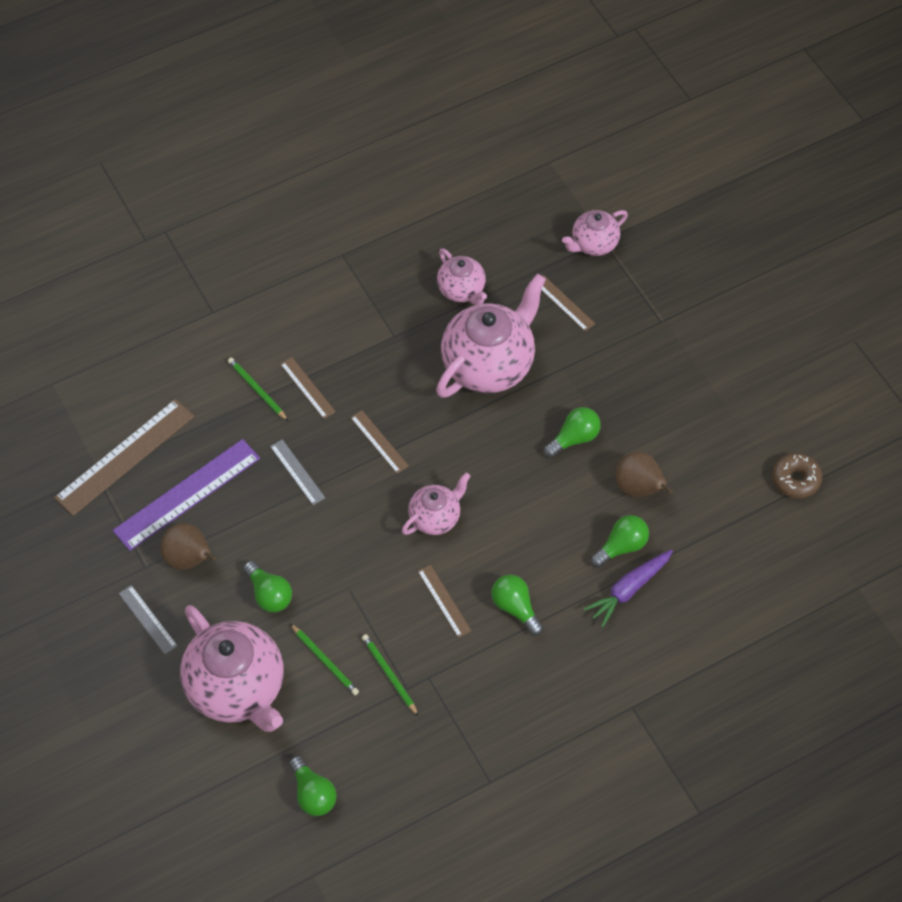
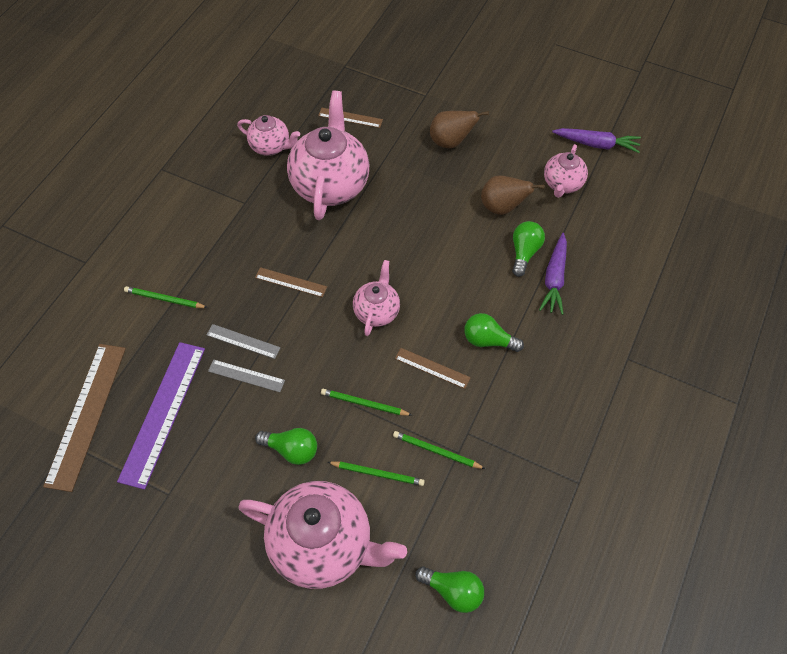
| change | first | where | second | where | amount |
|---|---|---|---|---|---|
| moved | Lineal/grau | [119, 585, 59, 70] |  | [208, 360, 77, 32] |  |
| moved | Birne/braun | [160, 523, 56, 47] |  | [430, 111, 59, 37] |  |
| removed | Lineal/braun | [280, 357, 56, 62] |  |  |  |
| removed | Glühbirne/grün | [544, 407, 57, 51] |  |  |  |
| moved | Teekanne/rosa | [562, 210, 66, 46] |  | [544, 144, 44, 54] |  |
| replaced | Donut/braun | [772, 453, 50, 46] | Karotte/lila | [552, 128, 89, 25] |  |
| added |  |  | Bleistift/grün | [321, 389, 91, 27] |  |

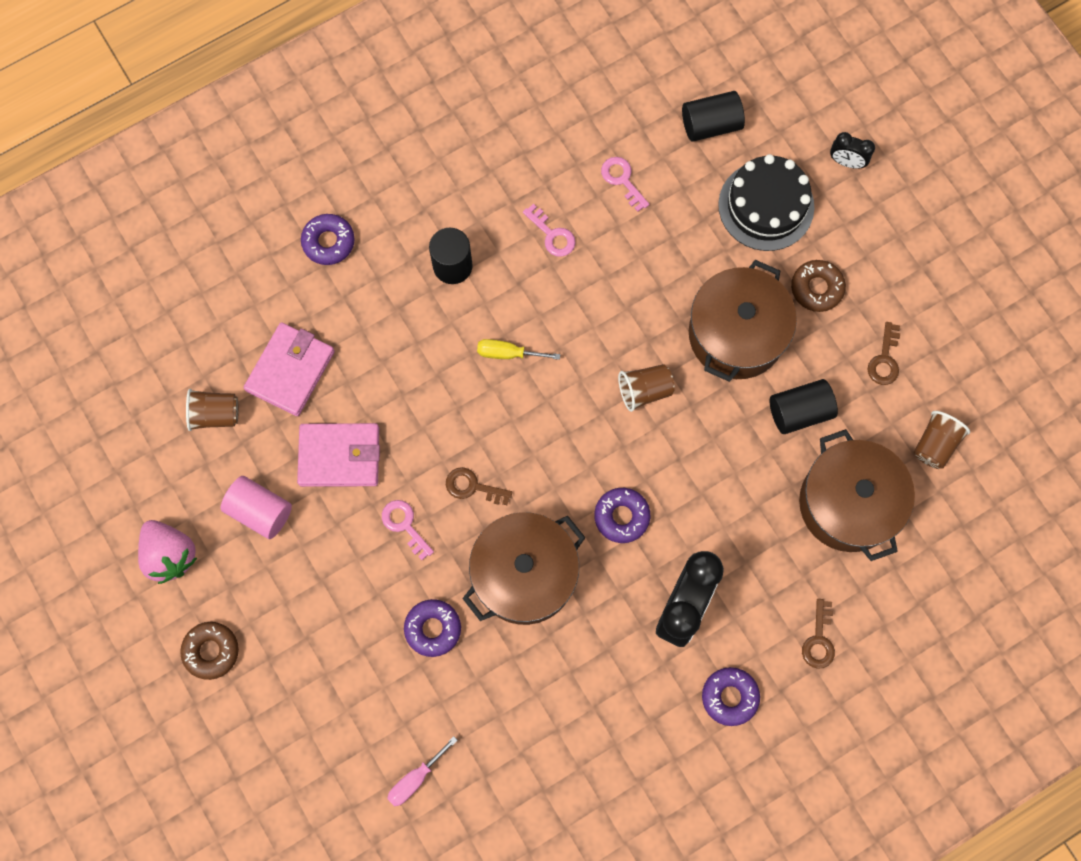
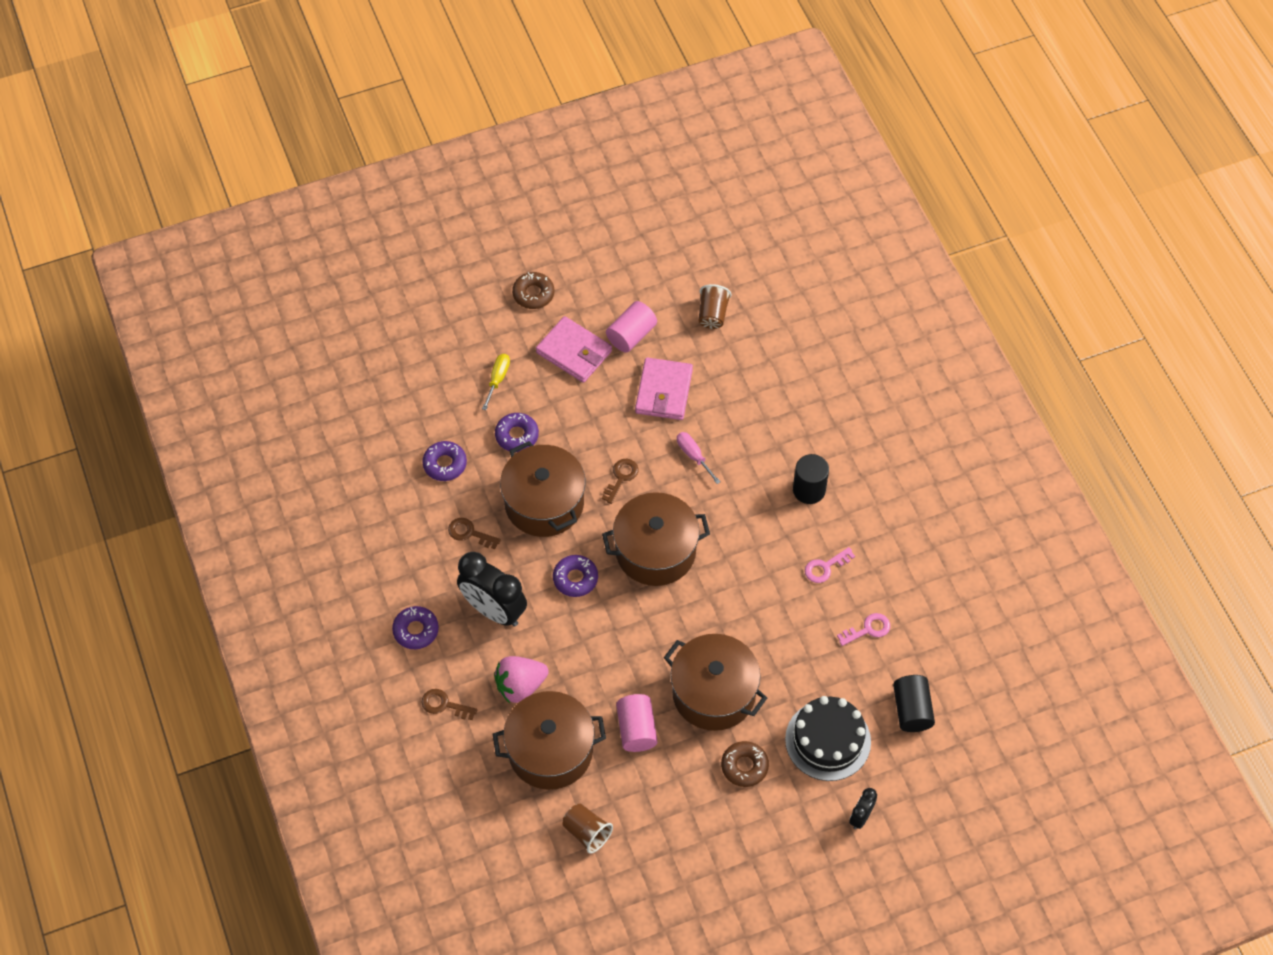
| change | first | where | second | where | amount |
|---|---|---|---|---|---|
| moved | Erdbeere/rosa | [138, 520, 59, 64] |  | [494, 656, 55, 47] |  |
| moved | Geldbörse/rosa | [244, 322, 91, 94] |  | [536, 316, 76, 67] |  |
| moved | Donut/lila | [301, 214, 54, 51] |  | [422, 441, 45, 40] |  |
| removed | Schlüssel/rosa | [382, 500, 52, 60] |  |  |  |
| moved | Schraubenzieher/rosa | [387, 736, 71, 70] |  | [677, 432, 44, 52] |  |
| moved | Schraubenzieher/gelb | [477, 339, 83, 21] |  | [482, 354, 28, 56] |  |
| removed | Becher/braun | [618, 364, 57, 48] |  |  |  |
| recoloured | Vollzylinder/schwarz | [770, 379, 68, 55] | Vollzylinder/rosa | [616, 694, 41, 58] |  |
| moved | Schlüssel/braun | [868, 322, 32, 63] |  | [448, 518, 53, 31] |  |
| added |  |  | Kochtopf/braun | [602, 492, 108, 94] |  |

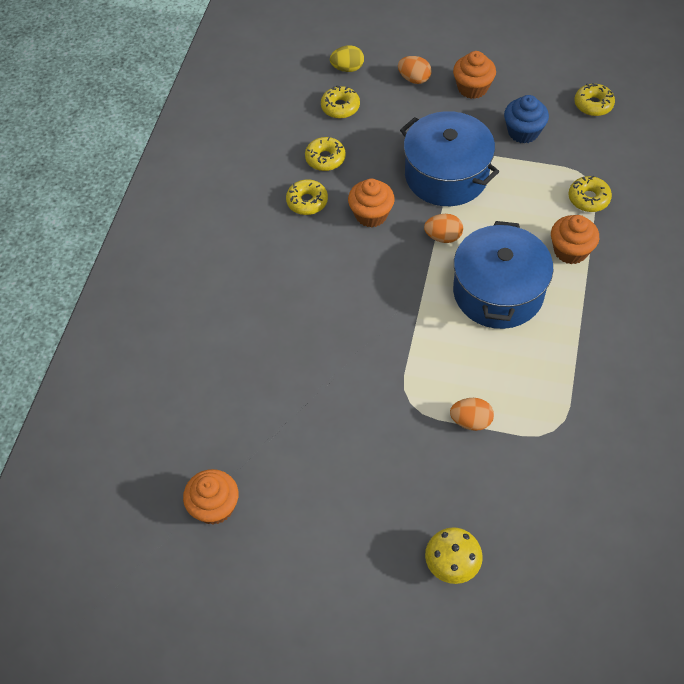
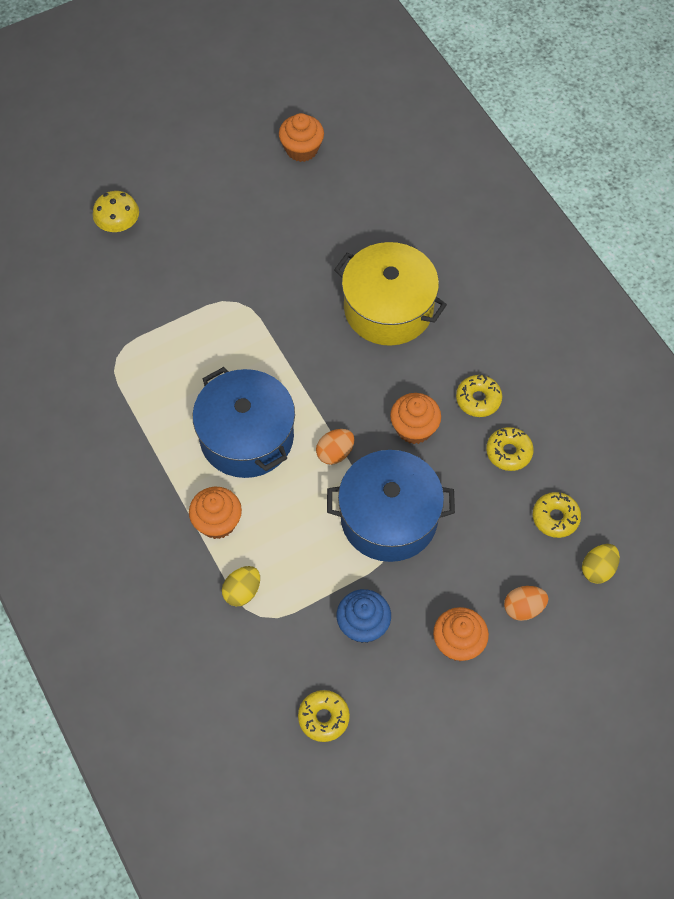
| change | first | where | second | where | amount |
|---|---|---|---|---|---|
| removed | Ei/orange | [450, 398, 44, 33] |  |  |  |
| replaced | Donut/gelb | [568, 175, 44, 37] | Ei/gelb | [222, 566, 38, 40] |  |
| added |  |  | Kochtopf/gelb | [334, 242, 113, 104] |  |

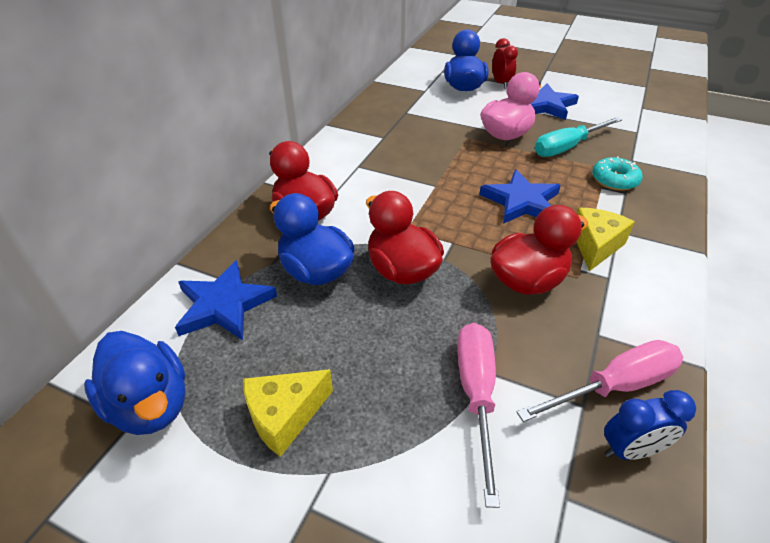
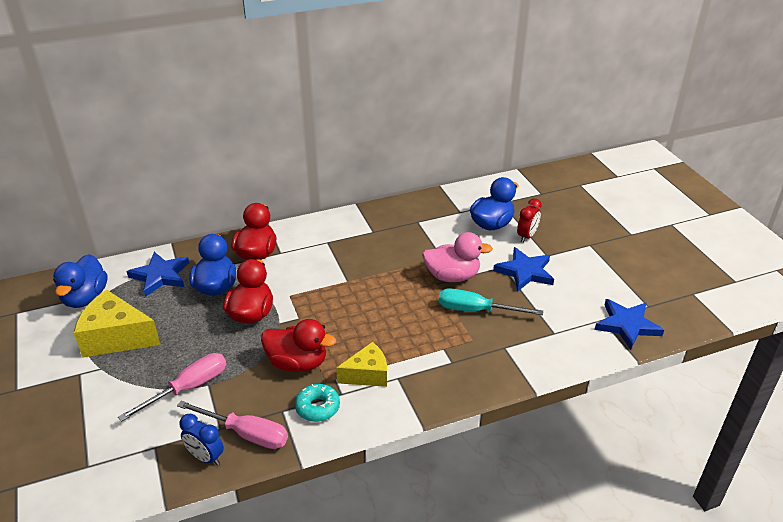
| change | first | where | second | where | amount |
|---|---|---|---|---|---|
| resized | Käse/gelb | [243, 369, 90, 88] |  | [74, 289, 86, 69] | x1.58 |
| moved | Stern/blau | [480, 170, 81, 54] |  | [595, 299, 69, 51] |  |
| moved | Donut/türkis | [592, 156, 51, 35] |  | [295, 384, 45, 38] |  |

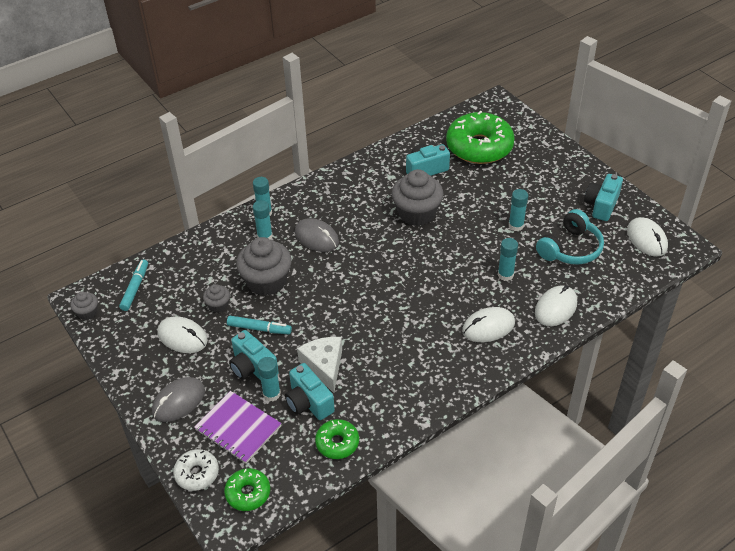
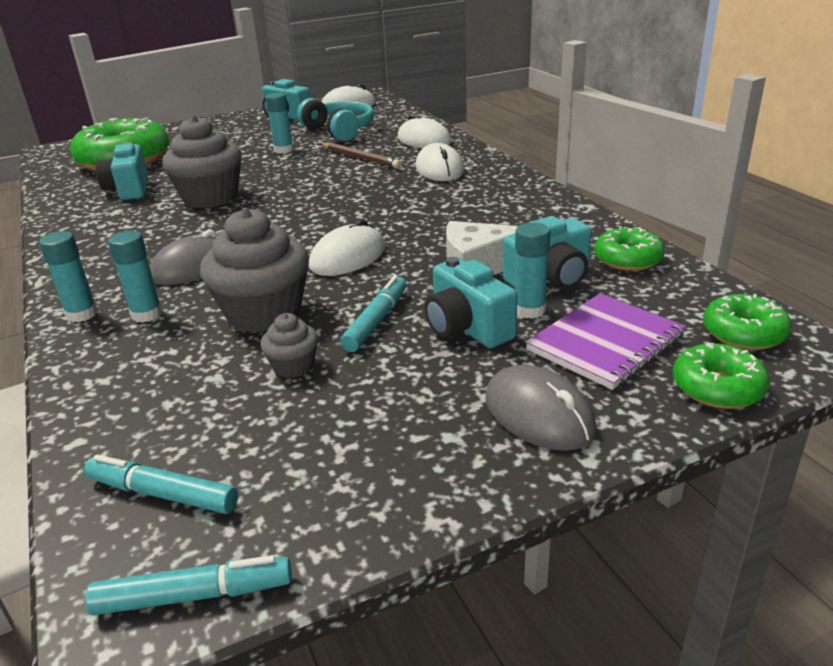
| change | first | where | second | where | amount |
|---|---|---|---|---|---|
| replaced | Muffin/grau | [70, 292, 28, 28] | Filzstift/türkis | [85, 555, 207, 60] |  |
| moved | Computermaus/weiß | [157, 316, 51, 37] |  | [309, 219, 76, 57] |  |
| recoloured | Donut/weiß | [173, 449, 46, 42] | Donut/grün | [673, 343, 97, 66] |  |
| turned | Kamera/türkis | [229, 330, 50, 50] |  | [425, 257, 92, 91] | 90 degrees clockwise |
| replaced | Klebestift/türkis | [498, 238, 20, 43] | Bleistift/braun | [321, 142, 80, 26] |  |

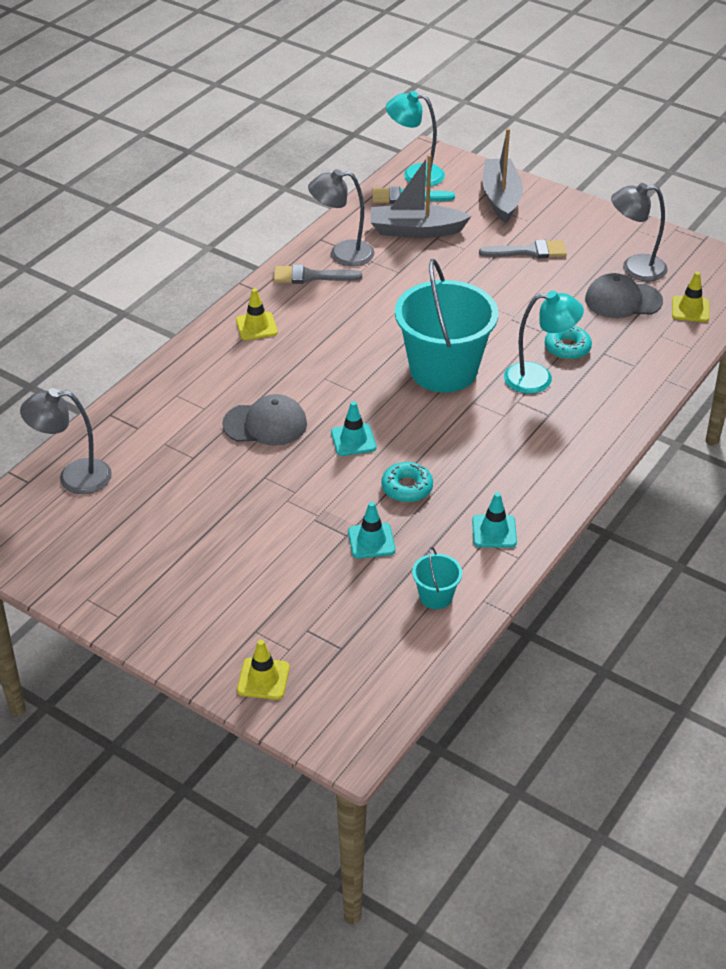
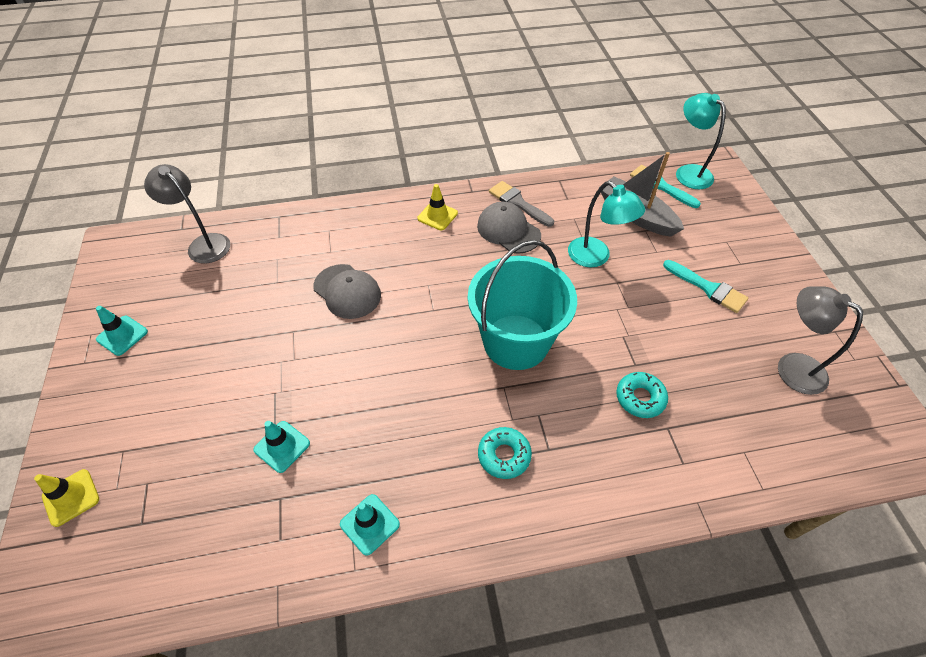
| change | first | where | second | where | amount |
|---|---|---|---|---|---|
| removed | Lampe/grau | [308, 169, 66, 97] |  |  |  |
| moved | Leitkegel/türkis | [331, 401, 46, 55] |  | [96, 306, 52, 50] |  |
| moved | Donut/türkis | [381, 462, 52, 40] |  | [478, 427, 54, 52] |  |
| removed | Eimer/türkis | [412, 547, 50, 62] |  |  |  |
| recoloured | Pinsel/grau | [479, 240, 88, 18] | Pinsel/türkis | [663, 260, 85, 53] |  |
| removed | Boot/grau | [483, 128, 40, 95] |  |  |  |
| moved | Lampe/türkis | [504, 291, 80, 103] |  | [568, 181, 77, 86] |  |
| moved | Kappe/grau | [585, 273, 78, 45] |  | [477, 202, 64, 52] |  |
| removed | Leitkegel/gelb | [672, 271, 38, 51] |  |  |  |

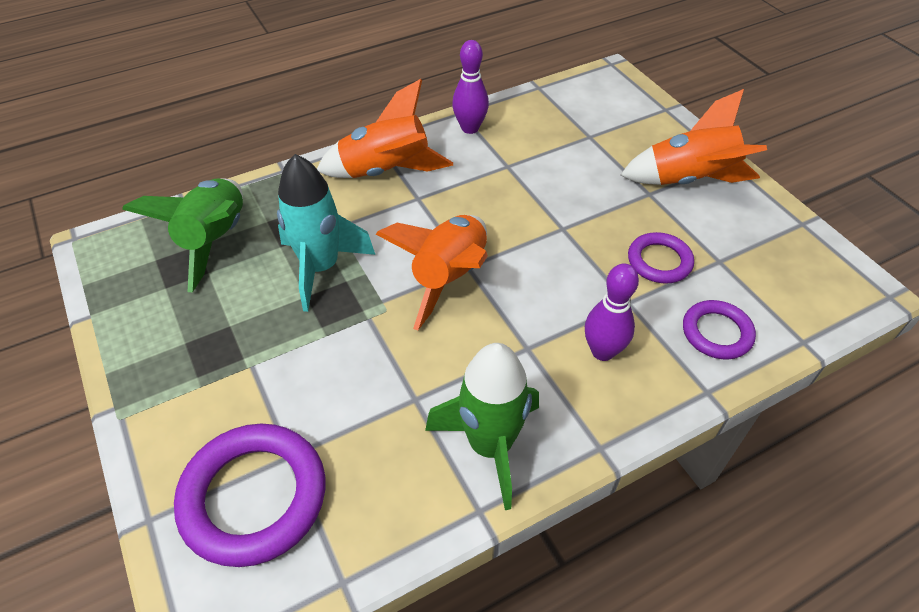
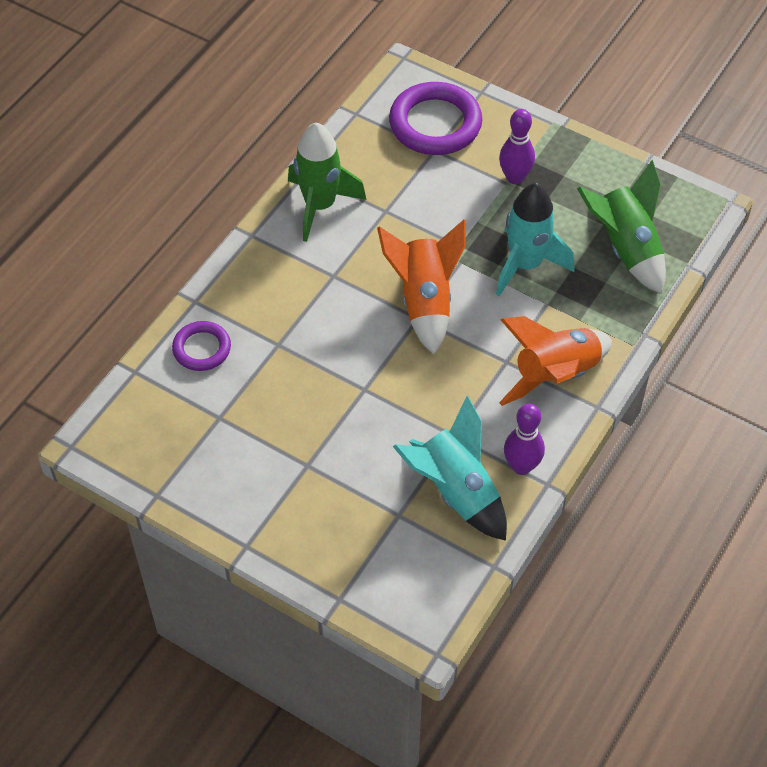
| change | first | where | second | where | amount |
|---|---|---|---|---|---|
| moved | Bowlingkegel/lila | [585, 263, 54, 98] |  | [499, 109, 36, 75] |  |
| removed | Rakete/orange | [621, 89, 146, 96] |  |  |  |
| removed | Ring/lila | [628, 232, 66, 52] |  |  |  |
| added |  |  | Rakete/türkis | [393, 395, 114, 146] |  |

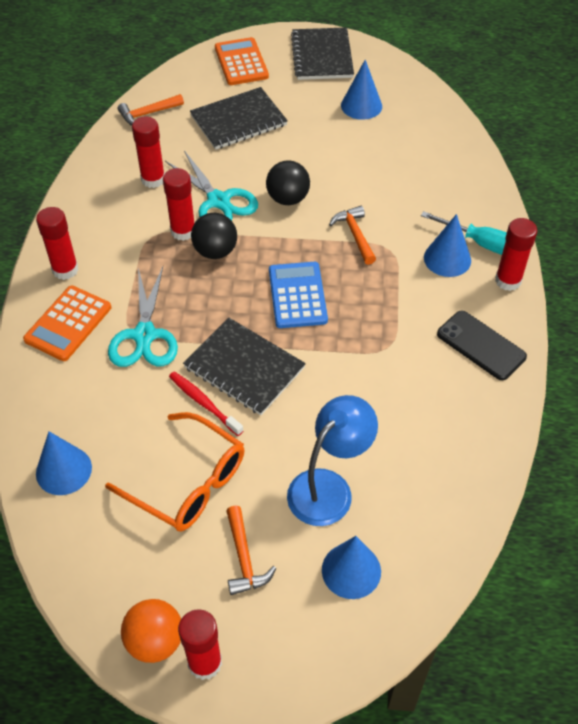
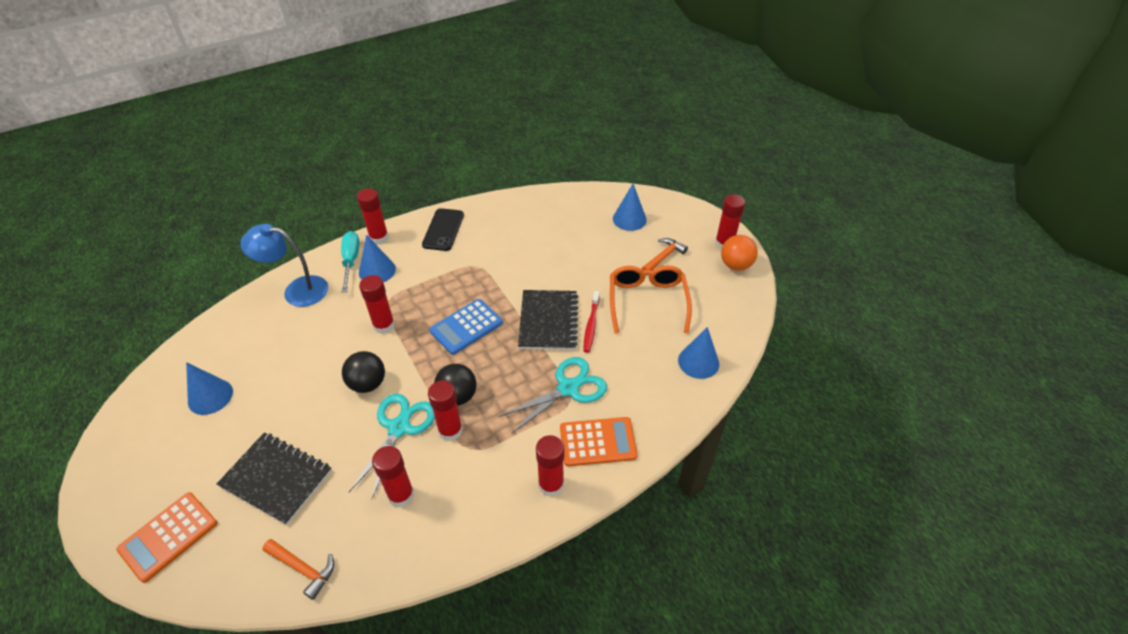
| change | first | where | second | where | amount |
|---|---|---|---|---|---|
| moved | Lampe/blau | [287, 395, 91, 131] |  | [240, 224, 88, 83] |  |
| removed | Notizbuch/schwarz | [291, 27, 63, 53] |  |  |  |
| replaced | Hammer/orange | [329, 206, 47, 59] | Klebestift/rot | [359, 275, 36, 59] |  |

